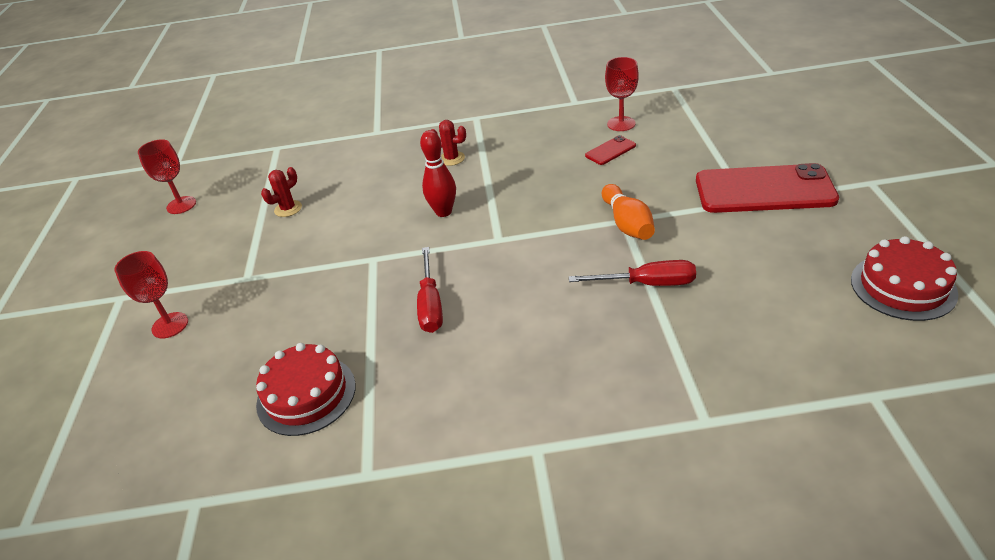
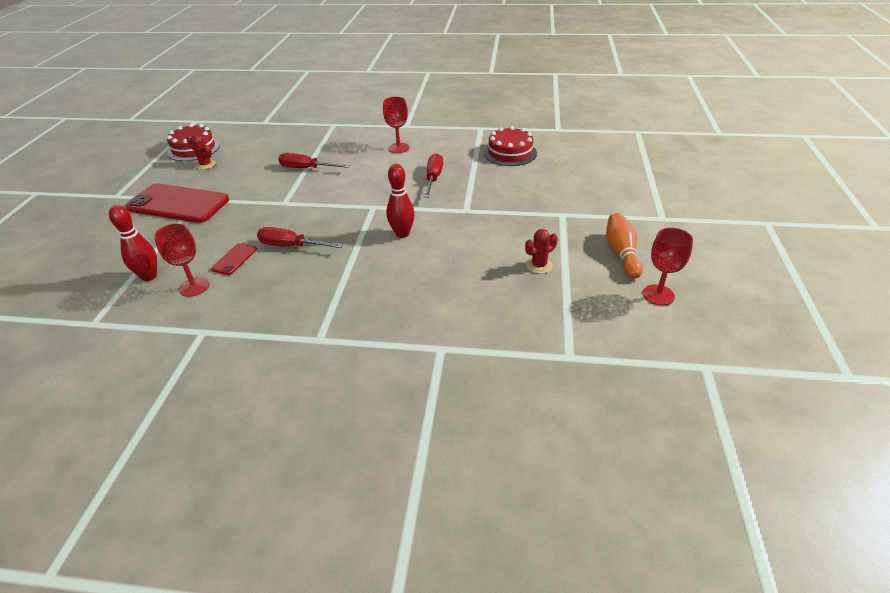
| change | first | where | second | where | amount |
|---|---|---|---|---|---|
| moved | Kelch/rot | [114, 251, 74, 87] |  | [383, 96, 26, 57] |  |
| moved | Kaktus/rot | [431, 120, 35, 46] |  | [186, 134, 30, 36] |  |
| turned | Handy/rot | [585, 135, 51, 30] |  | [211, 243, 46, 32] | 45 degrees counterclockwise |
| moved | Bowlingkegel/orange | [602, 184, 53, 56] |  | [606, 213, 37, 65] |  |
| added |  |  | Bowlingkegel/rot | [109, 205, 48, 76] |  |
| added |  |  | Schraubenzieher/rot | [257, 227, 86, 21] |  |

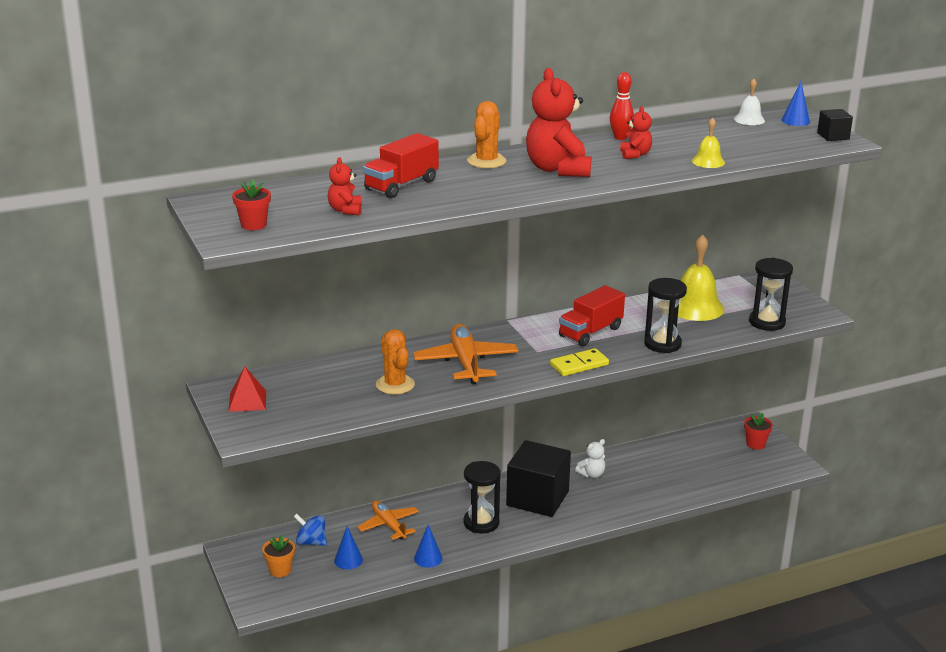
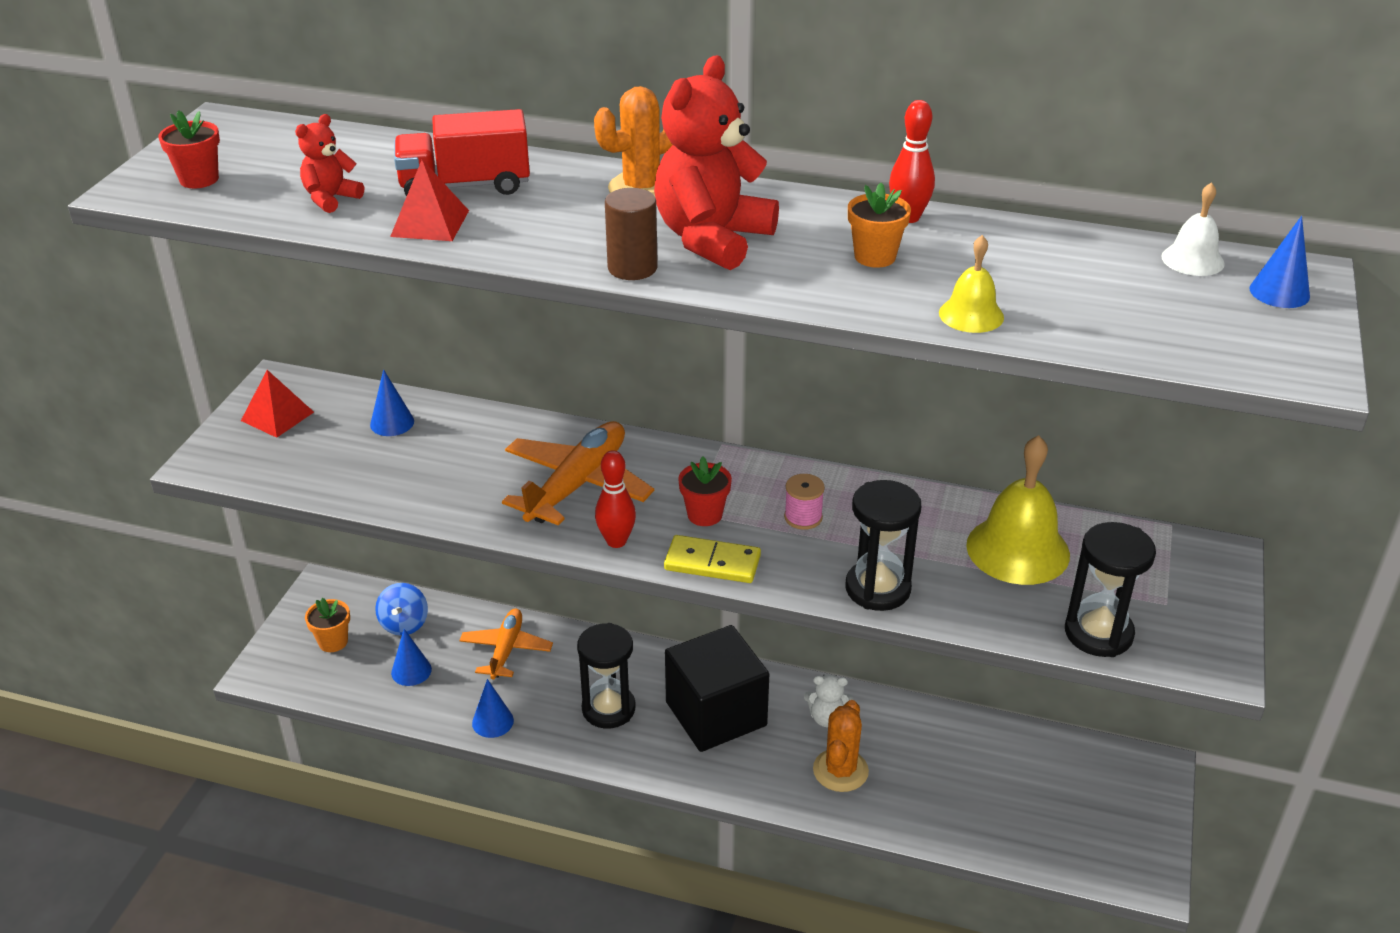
| change | first | where | second | where | amount |
|---|---|---|---|---|---|
| turned | Kreisel/blau | [294, 514, 33, 32] |  | [375, 583, 53, 53] | 150 degrees counterclockwise |
| moved | Kaktus/orange | [376, 329, 39, 65] |  | [813, 700, 56, 92] |  |
| replaced | Lastwagen/rot | [559, 285, 66, 61] | Garnrolle/rosa | [784, 474, 41, 56] |  |
| replaced | Teddybär/rot | [620, 106, 32, 53] | Blumentopf/orange | [848, 183, 63, 85] |  |
| moved | Blumentopf/rot | [744, 413, 29, 37] |  | [678, 457, 54, 69] |  |
| removed | Kubus/schwarz | [817, 109, 36, 32] |  |  |  |
| added |  |  | Kegel/blau | [370, 369, 44, 67] |  |
| added |  |  | Pyramide/rot | [390, 160, 79, 81] |  |
| added |  |  | Bowlingkegel/rot | [595, 450, 41, 98] |  |
| added |  |  | Vollzylinder/braun | [605, 188, 53, 92] |  |

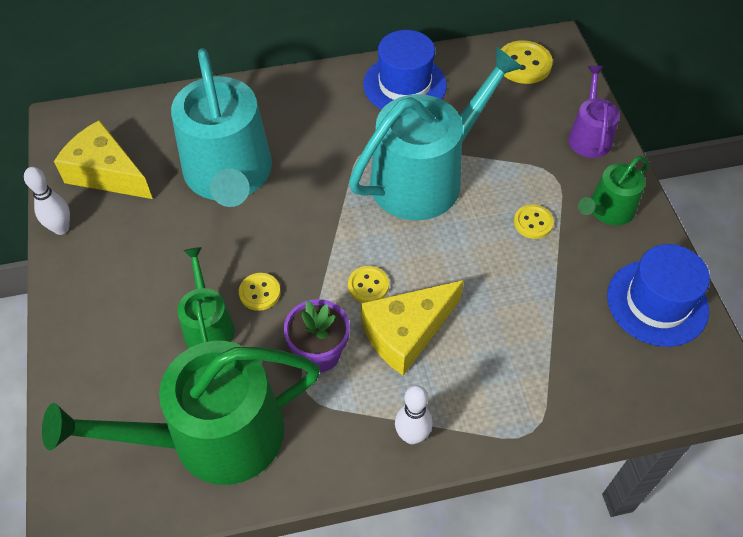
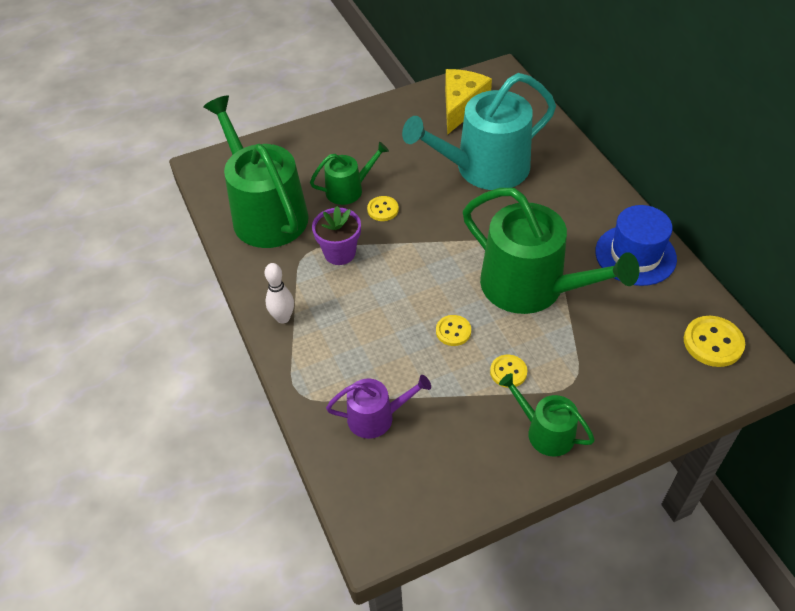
| change | first | where | second | where | amount |
|---|---|---|---|---|---|
| removed | Bowlingkegel/weiß | [24, 167, 46, 68] |  |  |  |
| moved | Knopf/gelb | [348, 266, 41, 37] |  | [436, 315, 35, 31] |  |
| recoloured | Gießkanne/türkis | [349, 46, 175, 174] | Gießkanne/grün | [463, 188, 176, 126] |  |
| removed | Käse/gelb | [361, 280, 103, 95] |  |  |  |
| moved | Gießkanne/lila | [568, 66, 52, 92] |  | [326, 375, 105, 64] |  |
| removed | Hut/blau | [607, 244, 103, 103] |  |  |  |

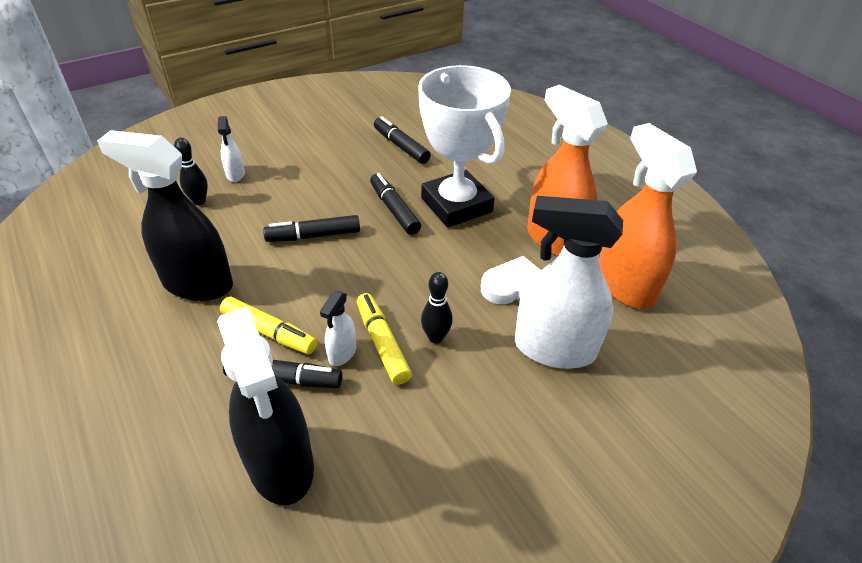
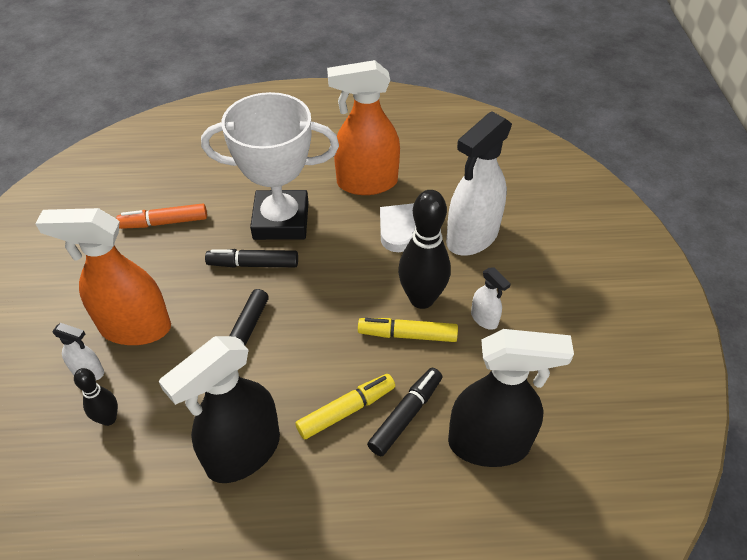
| change | first | where | second | where | amount |
|---|---|---|---|---|---|
| moved | Sprühflasche/weiß | [320, 291, 36, 75] |  | [471, 267, 40, 63] |  |
| recoloured | Filzstift/schwarz | [374, 116, 57, 48] | Filzstift/orange | [116, 203, 91, 26] |  |
| resized | Bowlingkegel/schwarz | [421, 272, 32, 72] |  | [398, 190, 53, 119] | x1.86 |
| moved | Sprühflasche/orange | [599, 123, 98, 186] |  | [35, 208, 136, 137] |  |

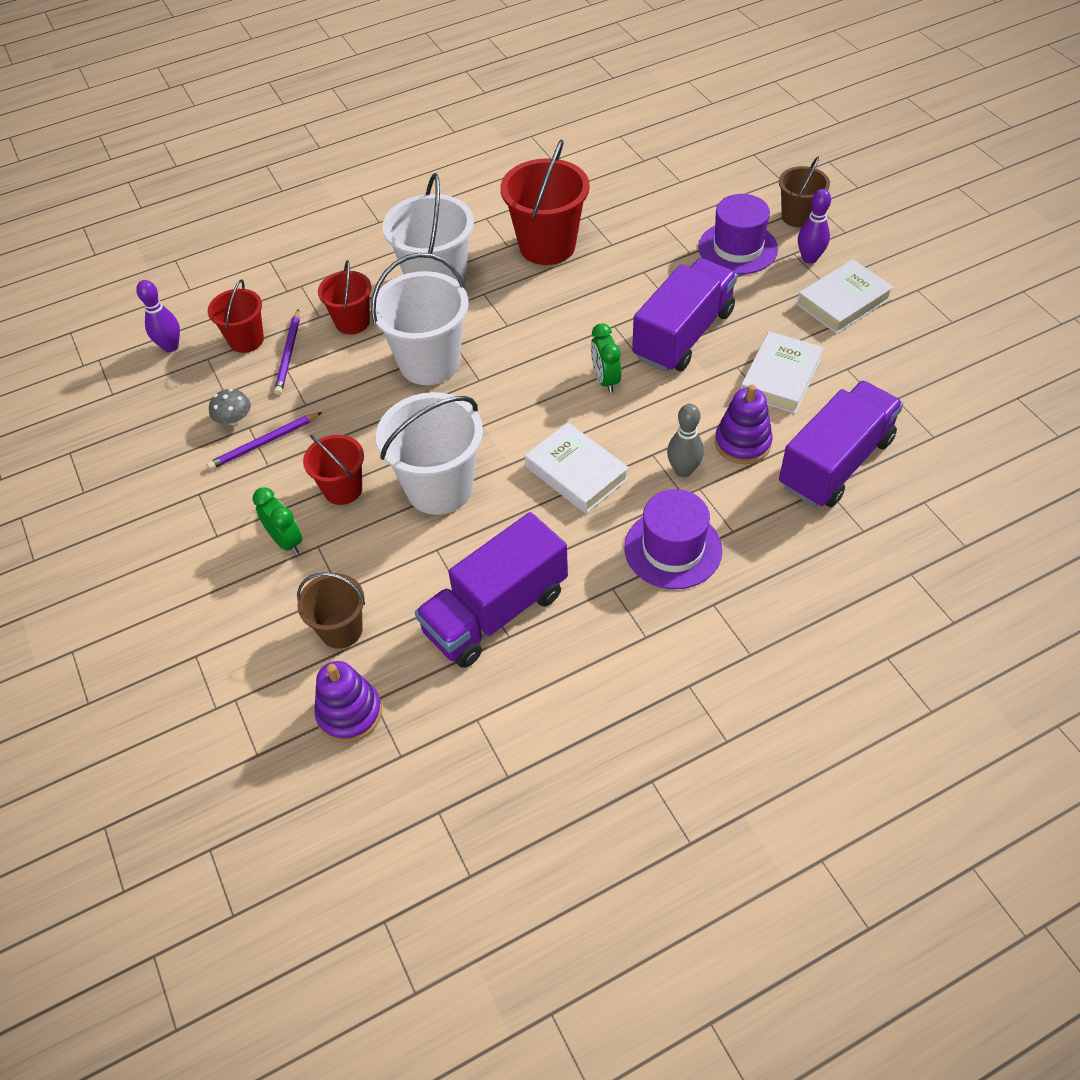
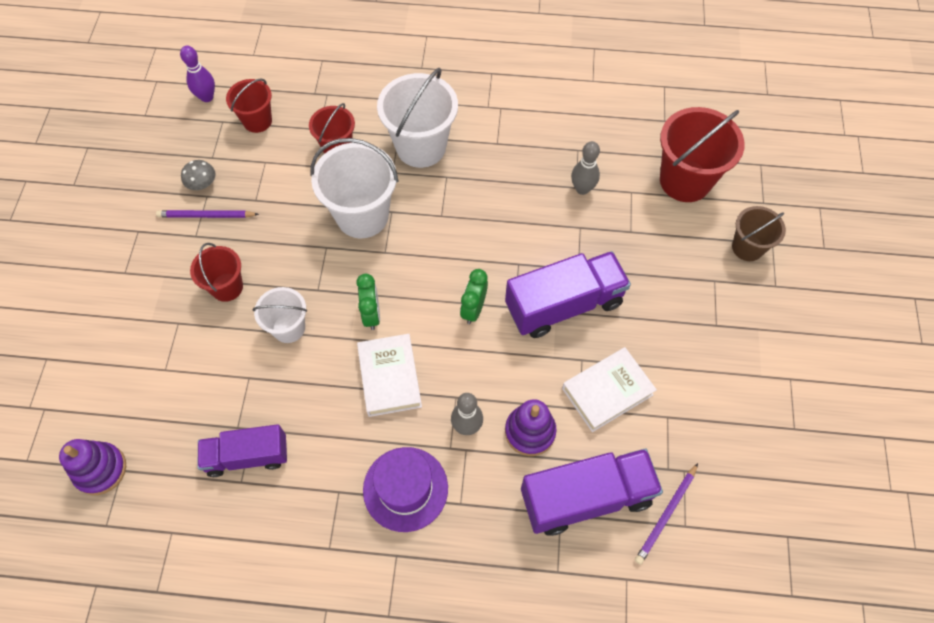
| change | first | where | second | where | amount |
|---|---|---|---|---|---|
| moved | Wecker/grün | [253, 487, 49, 68] |  | [356, 274, 24, 56] |  |
| moved | Bleistift/lila | [274, 309, 26, 86] |  | [635, 463, 63, 102] |  |
| removed | Eimer/braun | [297, 573, 68, 76] |  |  |  |
| resized | Eimer/weiß | [376, 392, 107, 123] |  | [253, 287, 54, 56] | x0.58 |
| resized | Lastwagen/lila | [415, 512, 153, 156] |  | [198, 424, 89, 53] | x0.66 |
| moved | Eimer/rot | [500, 139, 90, 126] |  | [660, 107, 84, 95] |  |
| removed | Hut/lila | [698, 194, 80, 81] |  |  |  |
| removed | Buch/weiß | [797, 259, 97, 75] |  |  |  |
| removed | Bowlingkegel/lila | [798, 189, 33, 75] |  |  |  |
| added |  |  | Bowlingkegel/grau | [571, 141, 29, 54] |  |

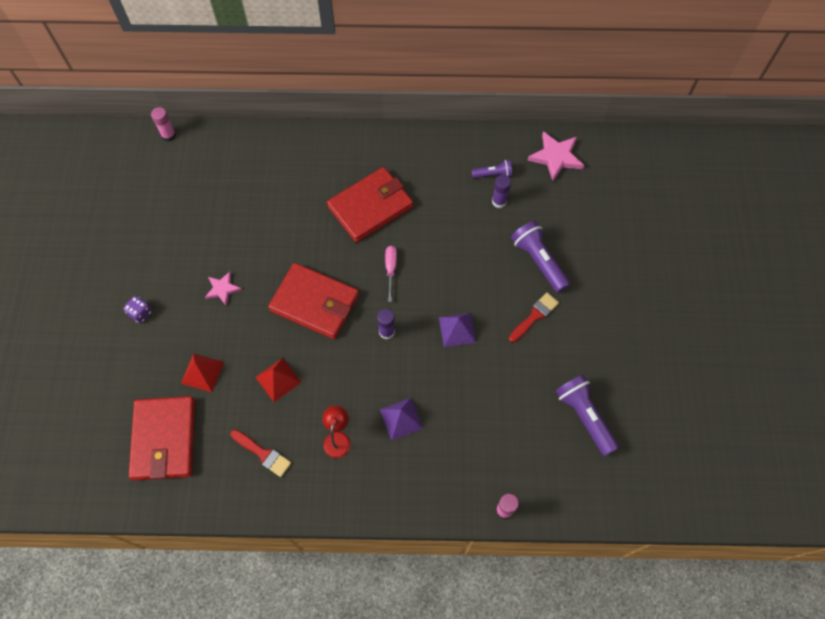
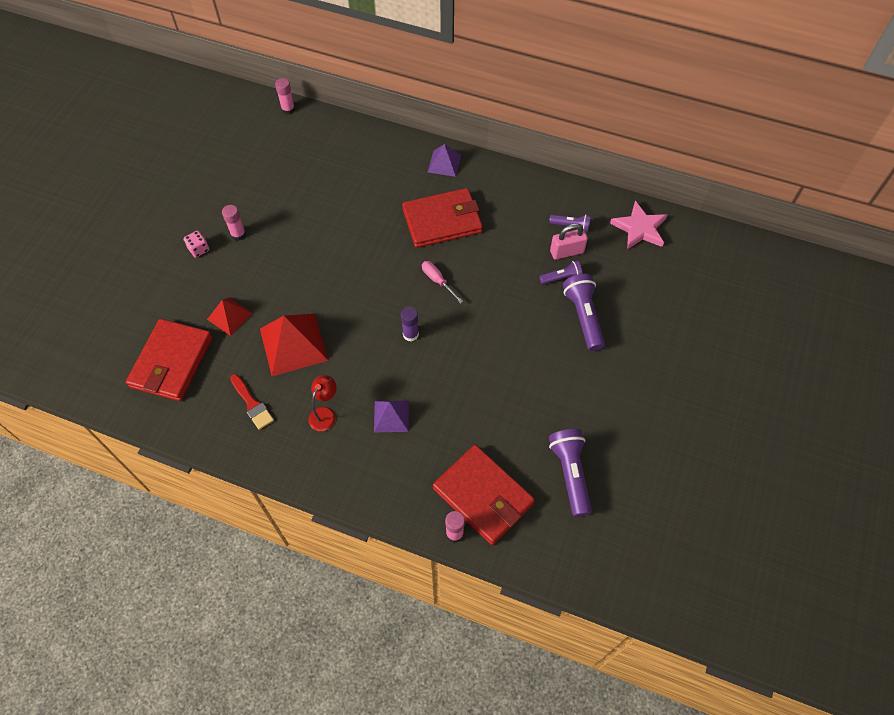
| change | first | where | second | where | amount |
|---|---|---|---|---|---|
| recoloured | Spielwürfel/lila | [123, 296, 29, 27] | Spielwürfel/rosa | [183, 230, 26, 28] |  |
| removed | Stern/rosa | [205, 272, 37, 35] |  |  |  |
| resized | Pyramide/rot | [255, 358, 47, 44] |  | [260, 314, 69, 62] | x1.74 |
| moved | Geldbörse/rot | [268, 263, 91, 76] |  | [433, 445, 102, 100] |  |
| turned | Schraubenzieher/rosa | [385, 246, 12, 56] |  | [422, 261, 41, 43] | 60 degrees counterclockwise |
| moved | Pyramide/lila | [439, 313, 37, 34] |  | [428, 144, 33, 33] |  |
| replaced | Klebestift/lila | [492, 175, 19, 33] | Vorhängeschloss/rosa | [550, 223, 38, 37] |  |
| removed | Pinsel/rot | [509, 292, 50, 50] |  |  |  |
| added |  |  | Klebestift/rosa | [222, 205, 24, 36] |  |
| added |  |  | Taschenlampe/lila | [539, 260, 44, 24] |  |

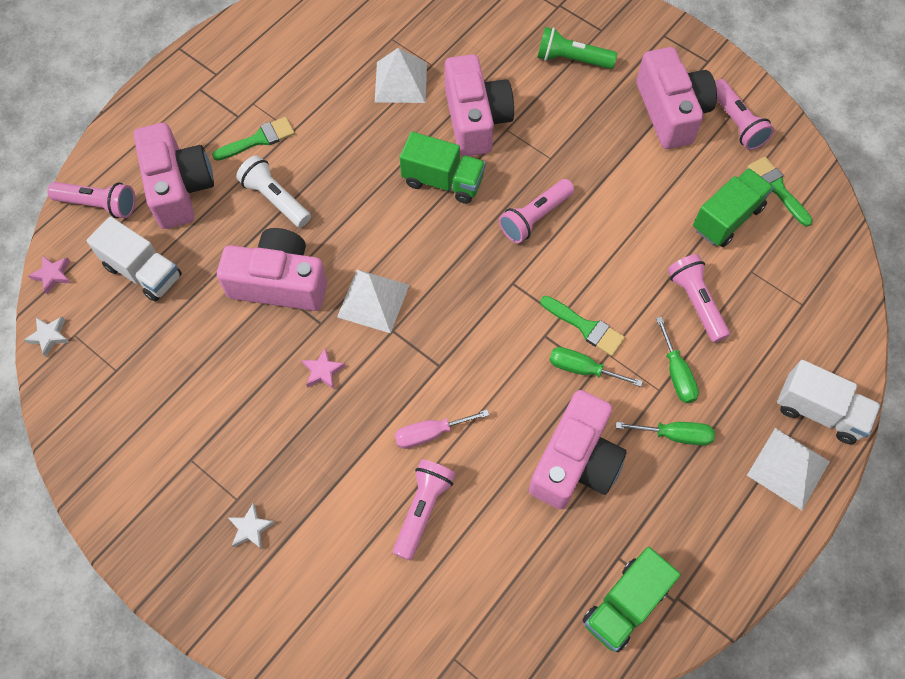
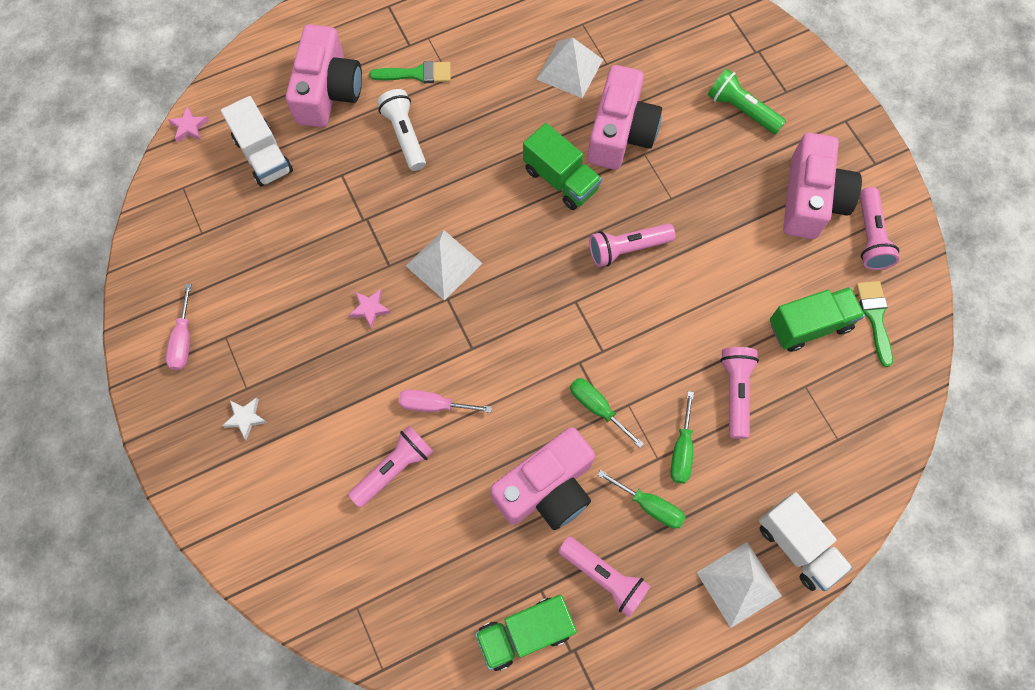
| change | first | where | second | where | amount |
|---|---|---|---|---|---|
| removed | Stern/weiß | [24, 317, 45, 40] |  |  |  |
| moved | Taschenlampe/rosa | [47, 182, 89, 36] |  | [558, 537, 93, 80] |  |
| removed | Kamera/rosa | [217, 228, 110, 83] |  |  |  |
| removed | Pinsel/grün | [540, 296, 85, 60] |  |  |  |
| added |  |  | Schraubenzieher/rosa | [166, 284, 25, 86] |  |

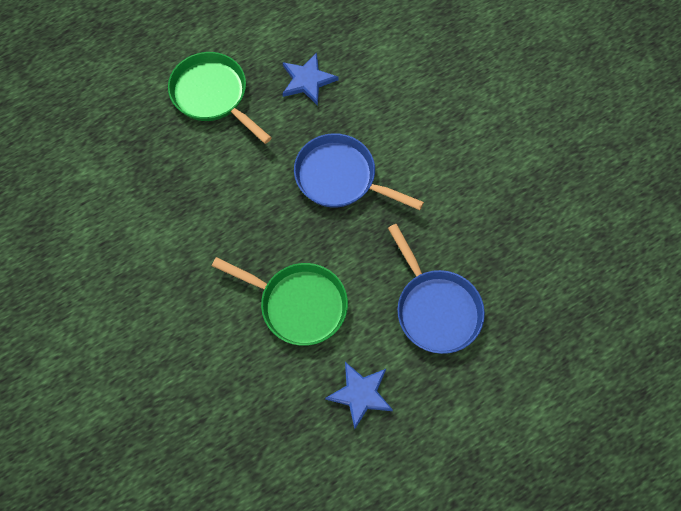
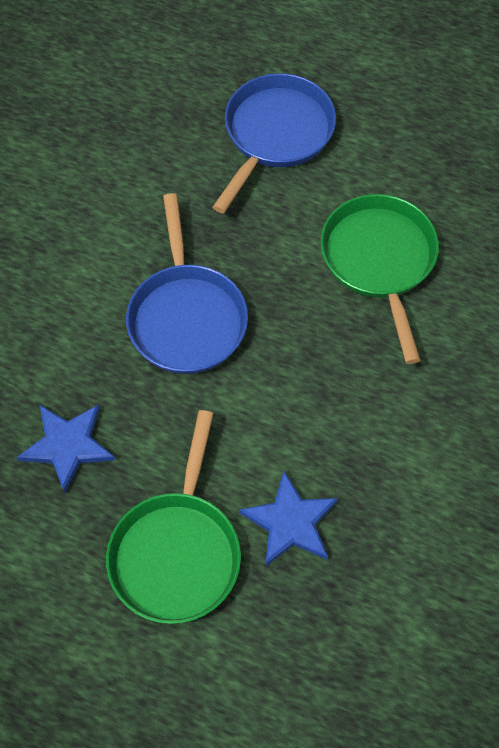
| change | first | where | second | where | amount |
|---|---|---|---|---|---|
| moved | Stern/blau | [325, 362, 68, 67] |  | [239, 471, 99, 96] |  |

